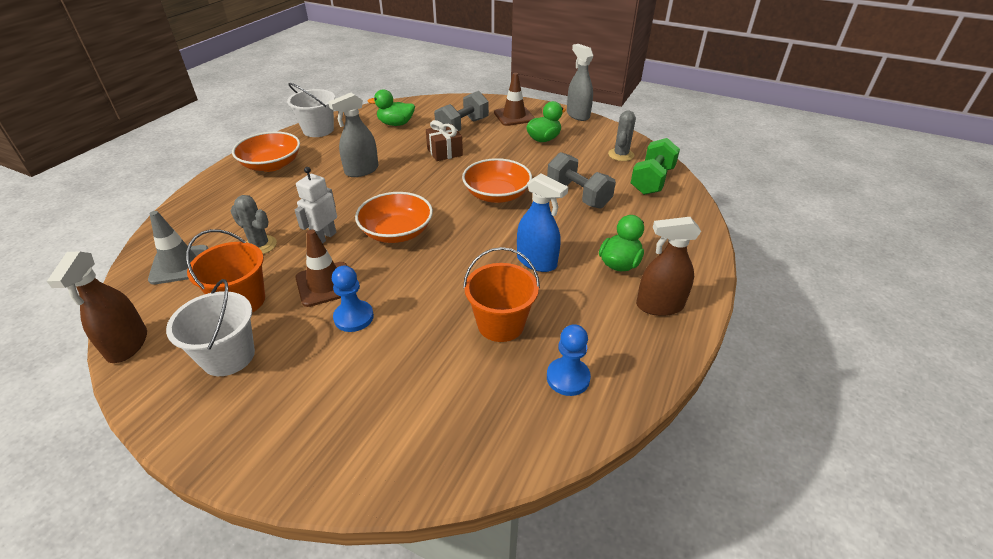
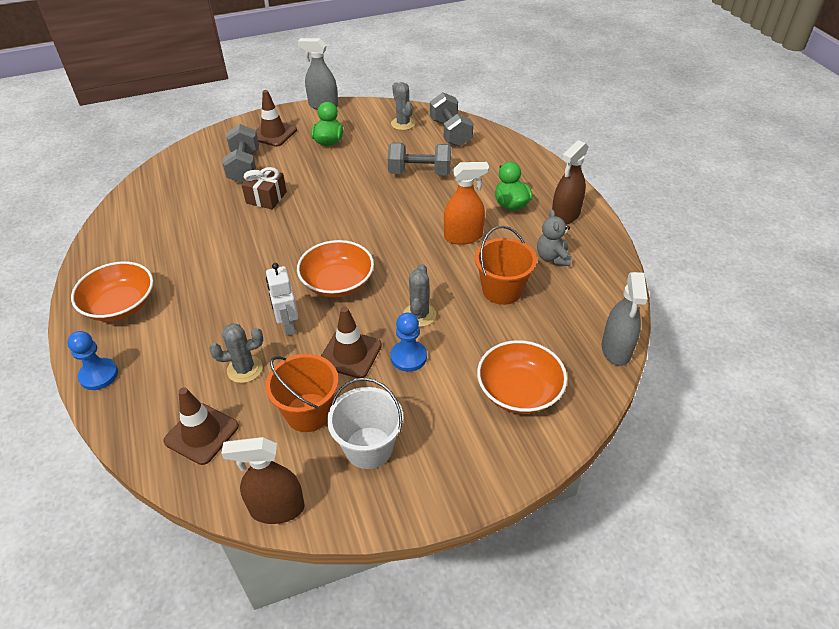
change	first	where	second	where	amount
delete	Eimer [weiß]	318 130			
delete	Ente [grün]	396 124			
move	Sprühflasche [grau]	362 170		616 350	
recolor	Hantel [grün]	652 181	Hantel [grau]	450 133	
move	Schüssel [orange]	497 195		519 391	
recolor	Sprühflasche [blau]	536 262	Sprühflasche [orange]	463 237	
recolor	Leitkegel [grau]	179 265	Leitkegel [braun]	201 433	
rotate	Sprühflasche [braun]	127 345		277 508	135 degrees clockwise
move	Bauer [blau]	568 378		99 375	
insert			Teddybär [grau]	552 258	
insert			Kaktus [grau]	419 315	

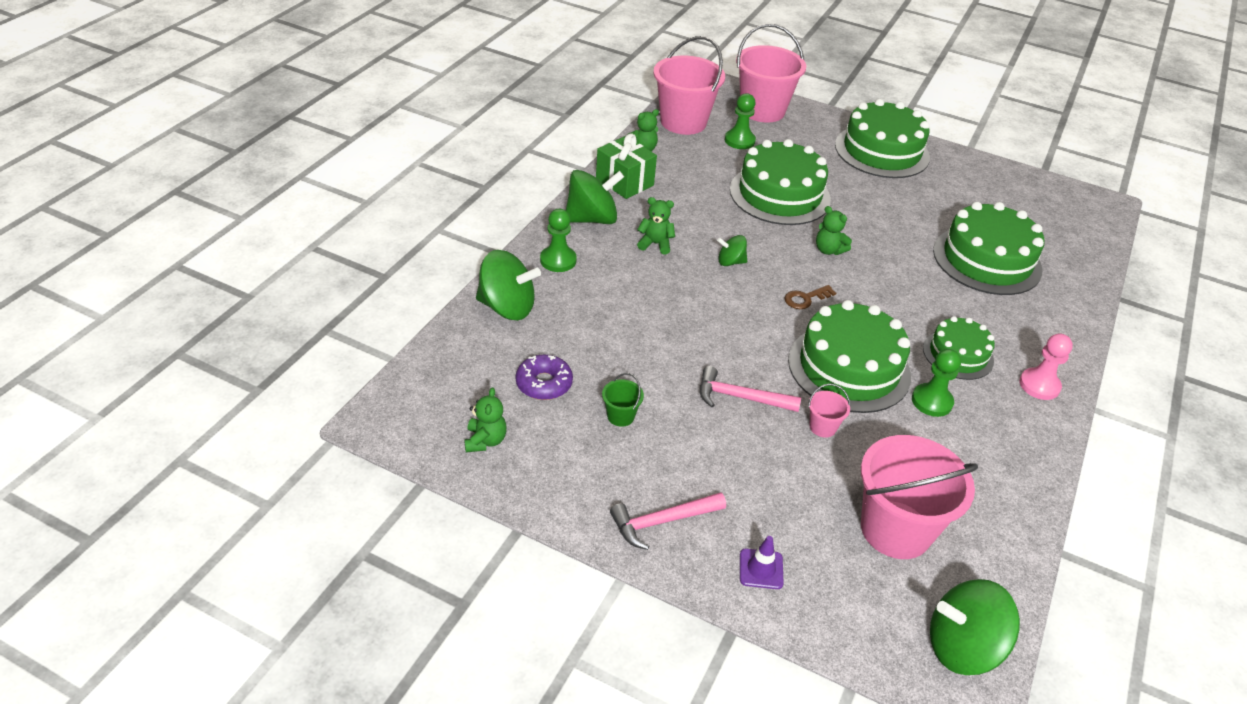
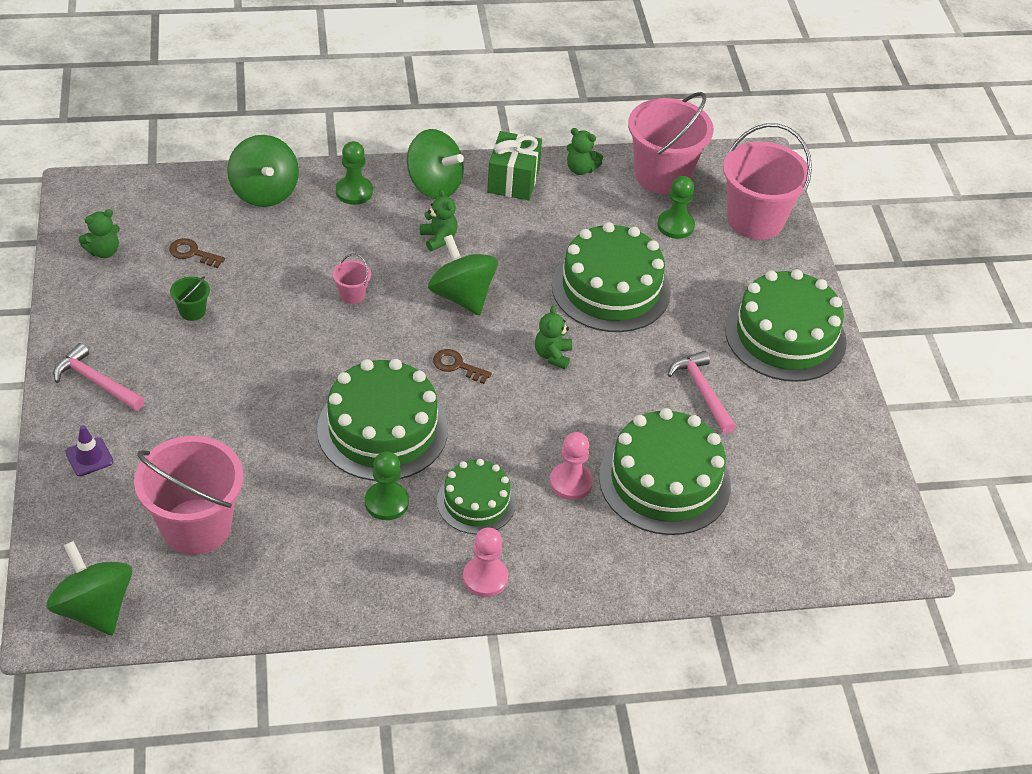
change	first	where	second	where	amount
resize	Kreisel [grün]	730 262		462 296	x1.87
replace	Donut [lila]	544 383	Schlüssel [braun]	192 253	
move	Hammer [rosa]	740 397		702 391	
move	Eimer [rosa]	822 427		352 294	
insert			Bauer [rosa]	571 482	

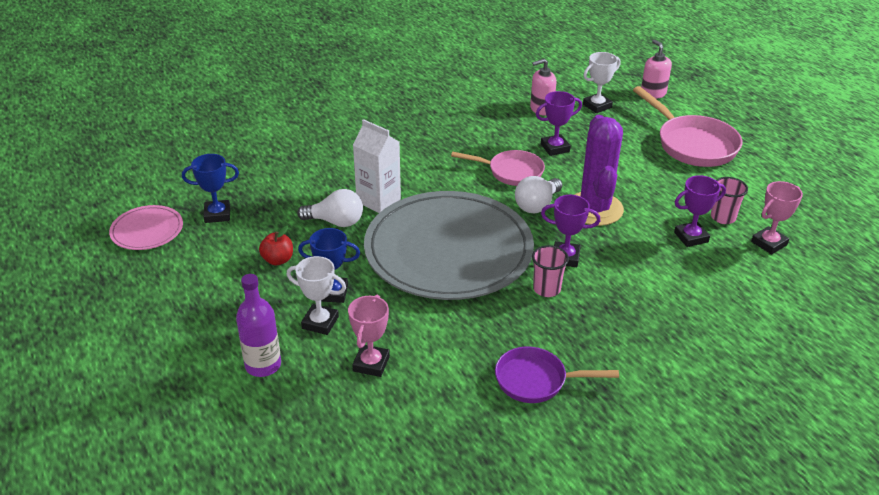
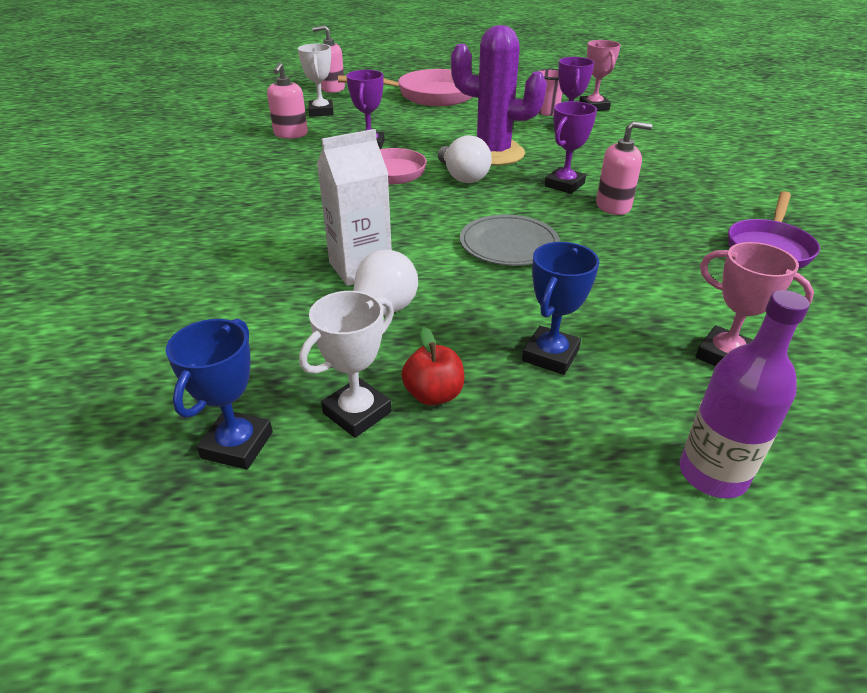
change	first	where	second	where	amount
resize	Teller [grau]	448 250		509 244	x0.43
delete	Teller [rosa]	147 230			
replace	Becher [rosa]	546 289	Seifenspender [rosa]	613 206	
move	Pokal [weiß]	320 322		357 412	

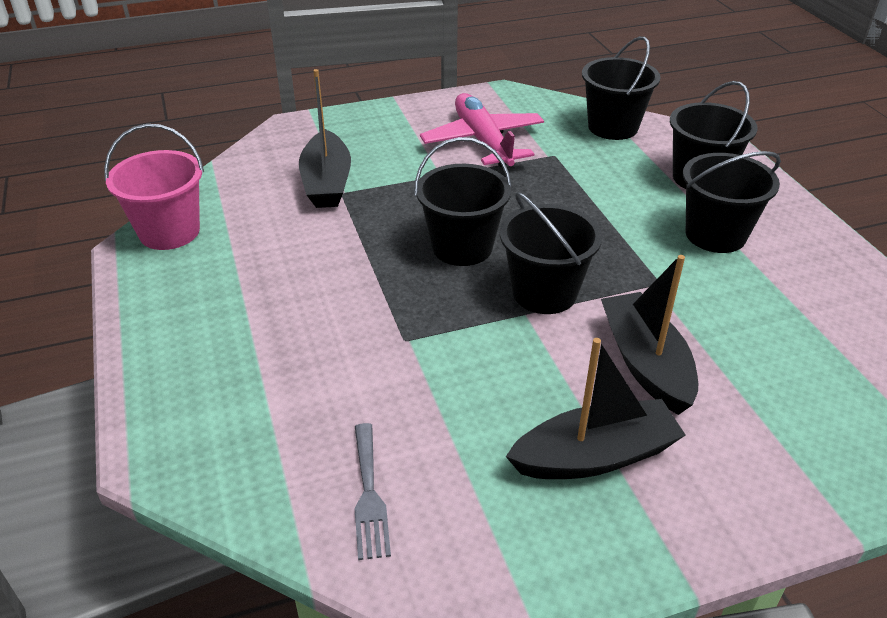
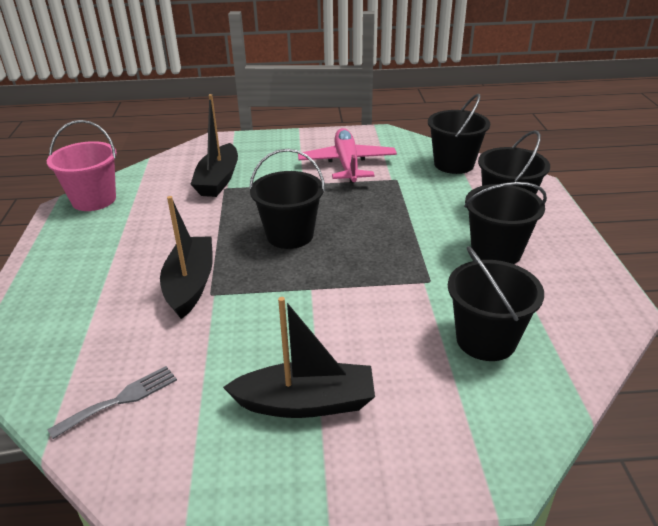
change	first	where	second	where	amount
move	Eimer [schwarz]	544 293		486 340	
move	Boot [schwarz]	646 363		190 284	
rotate	Gabel [grau]	369 495		121 400	135 degrees counterclockwise

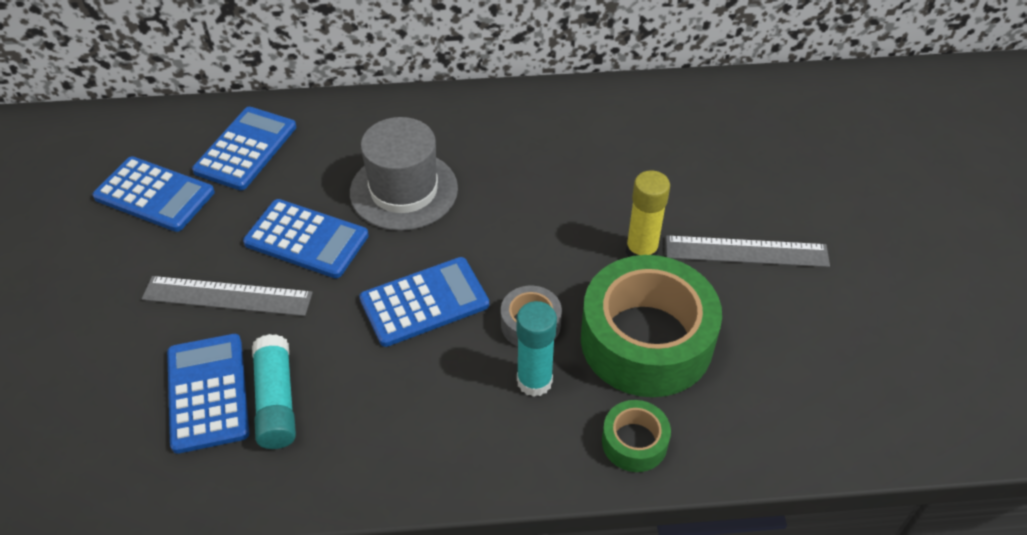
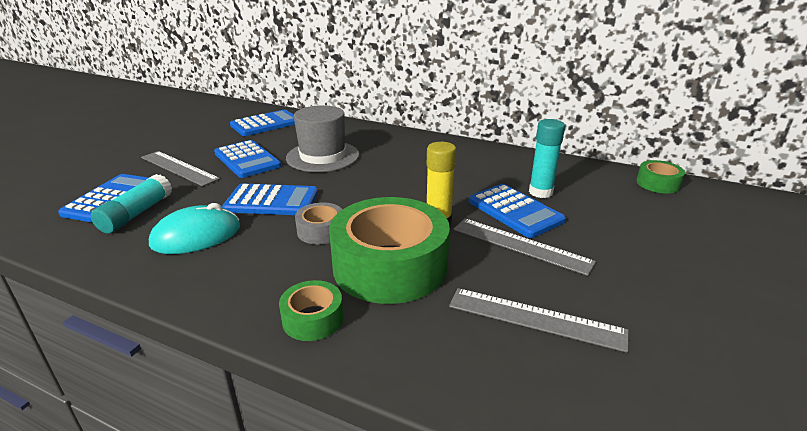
change	first	where	second	where	amount
move	Taschenrechner [blau]	154 195		515 211	
move	Klebestift [türkis]	534 381		540 192	
insert			Klebeband [grün]	658 183	
insert			Computermaus [türkis]	196 236	
insert			Lineal [grau]	535 318	

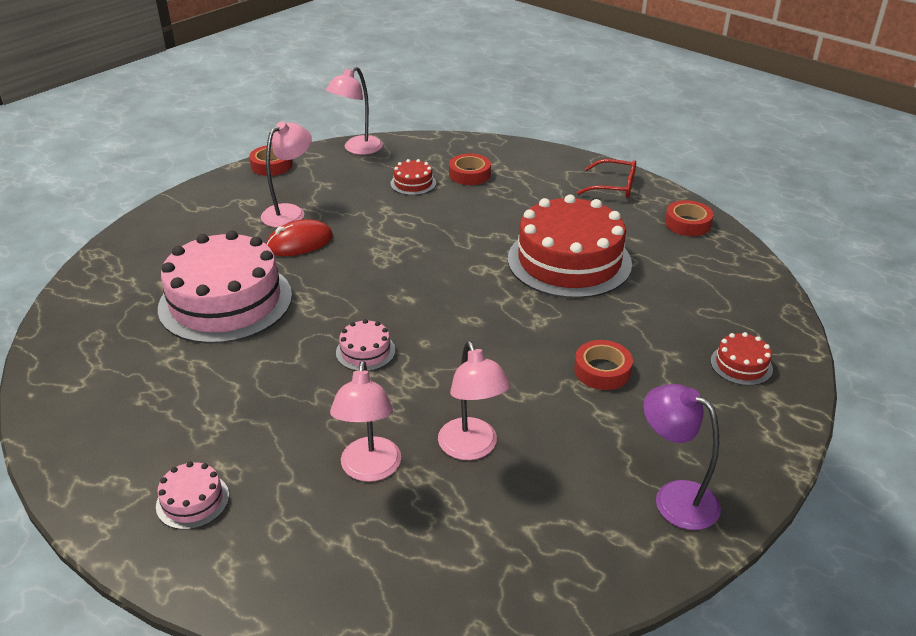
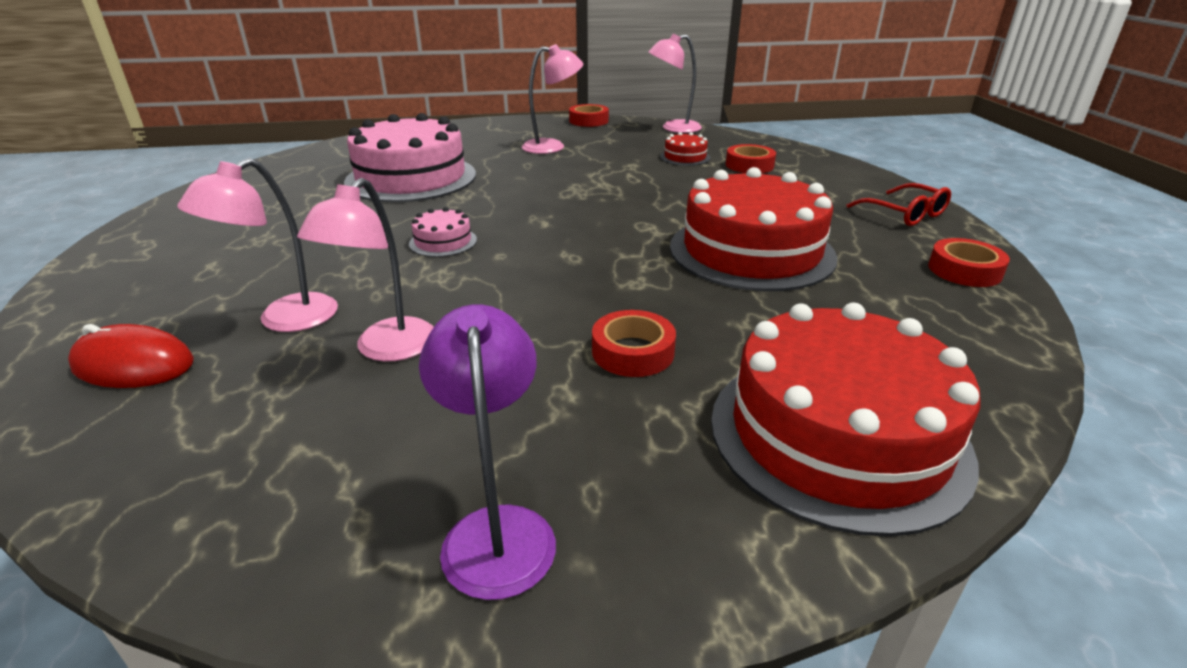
change	first	where	second	where	amount
move	Computermaus [rot]	299 242		133 364	
resize	Kuchen [rot]	741 365		837 435	x2.37
delete	Kuchen [rosa]	192 501			

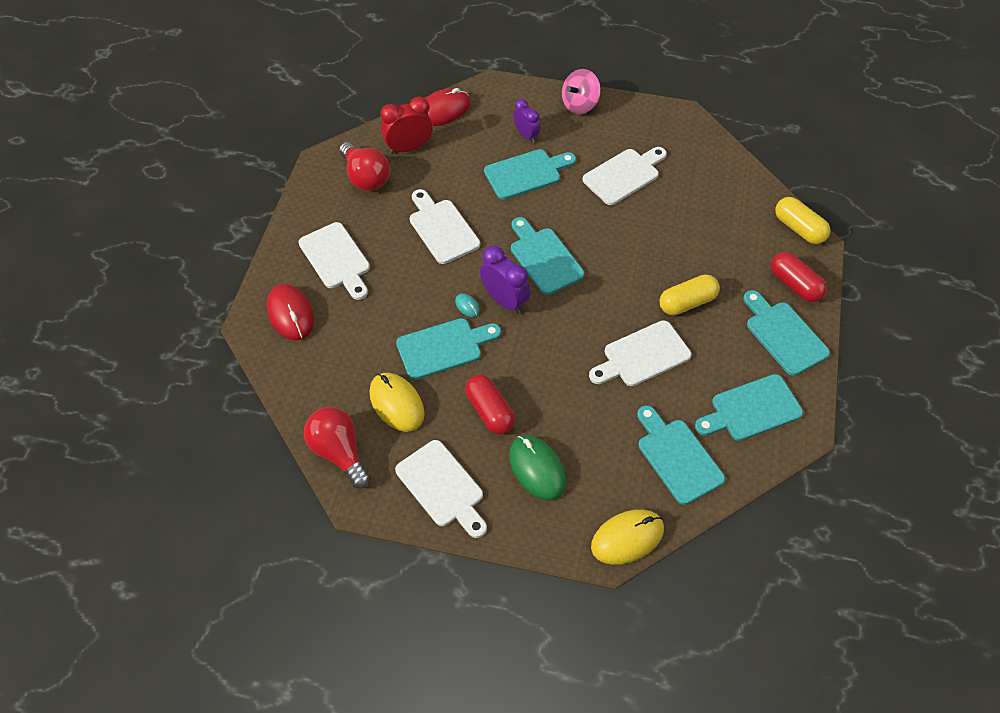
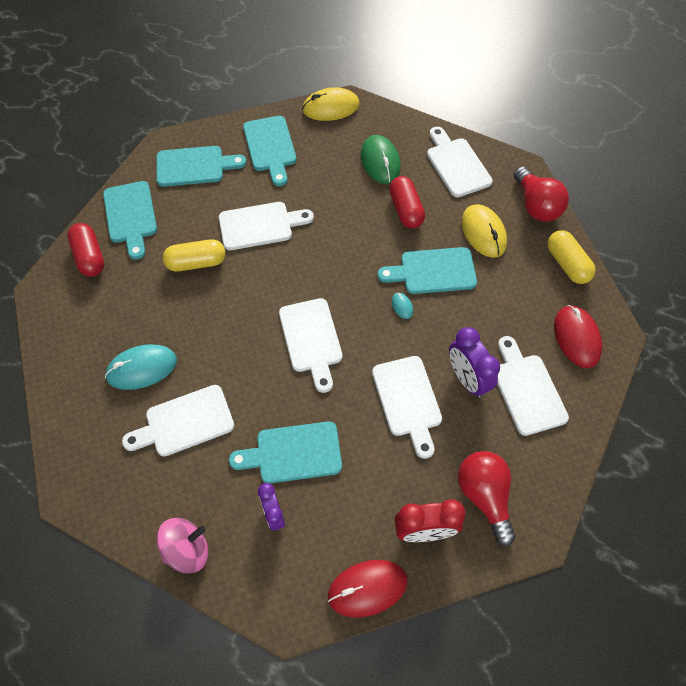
change	first	where	second	where	amount
move	Kapsel [gelb]	799 228		567 264	
recolor	Schneidebrett [türkis]	544 258	Schneidebrett [weiß]	311 339	
move	Wecker [lila]	504 300		467 379	
insert			Computermaus [türkis]	142 368	

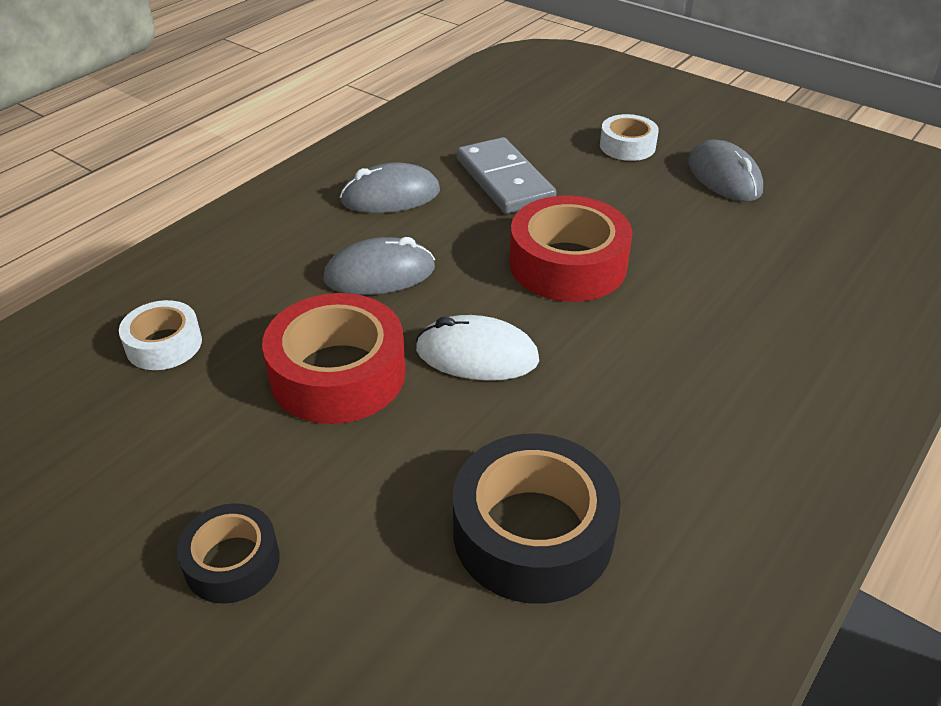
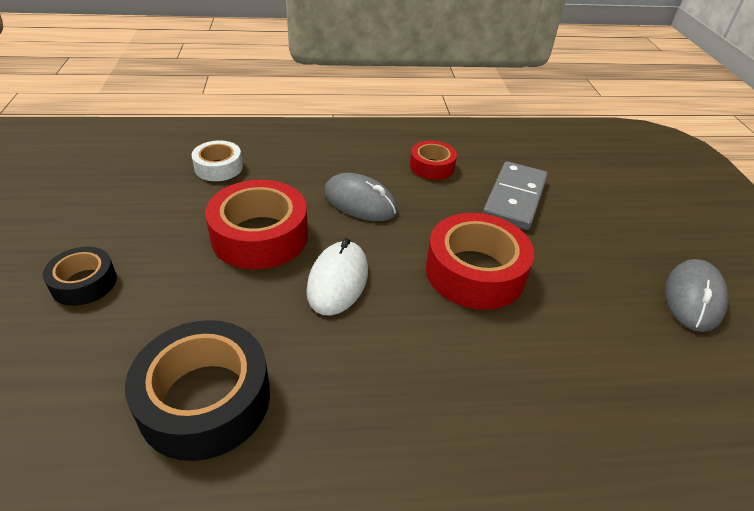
change	first	where	second	where	amount
delete	Klebeband [weiß]	627 146			
replace	Computermaus [grau]	390 196	Klebeband [rot]	432 166	
rotate	Computermaus [weiß]	477 355		338 281	45 degrees clockwise

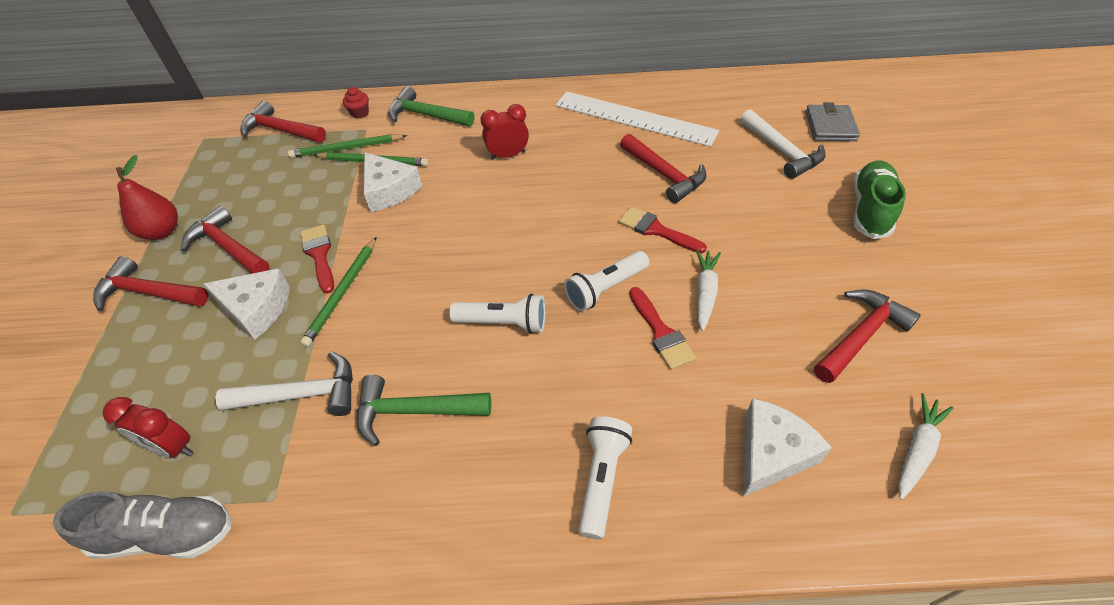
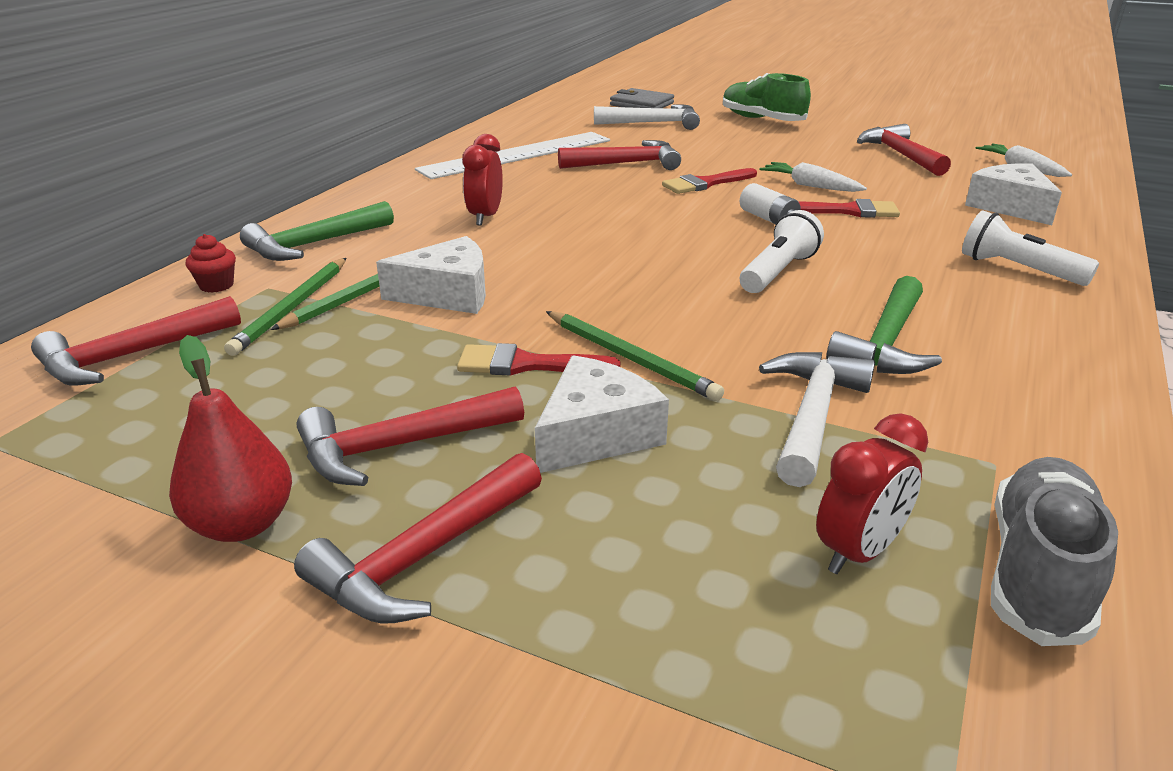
change	first	where	second	where	amount
replace	Taschenlampe [weiß]	605 288	Batterie [weiß]	768 219	

